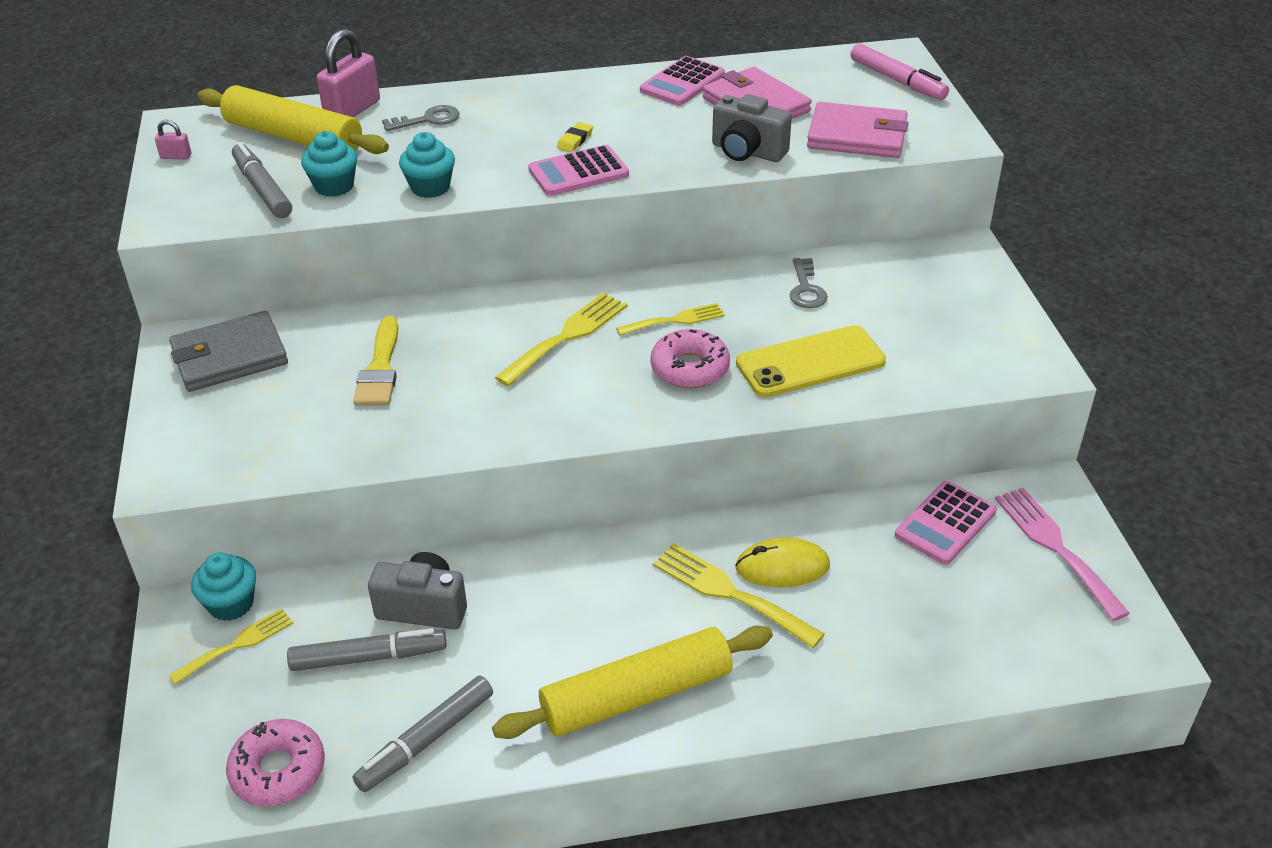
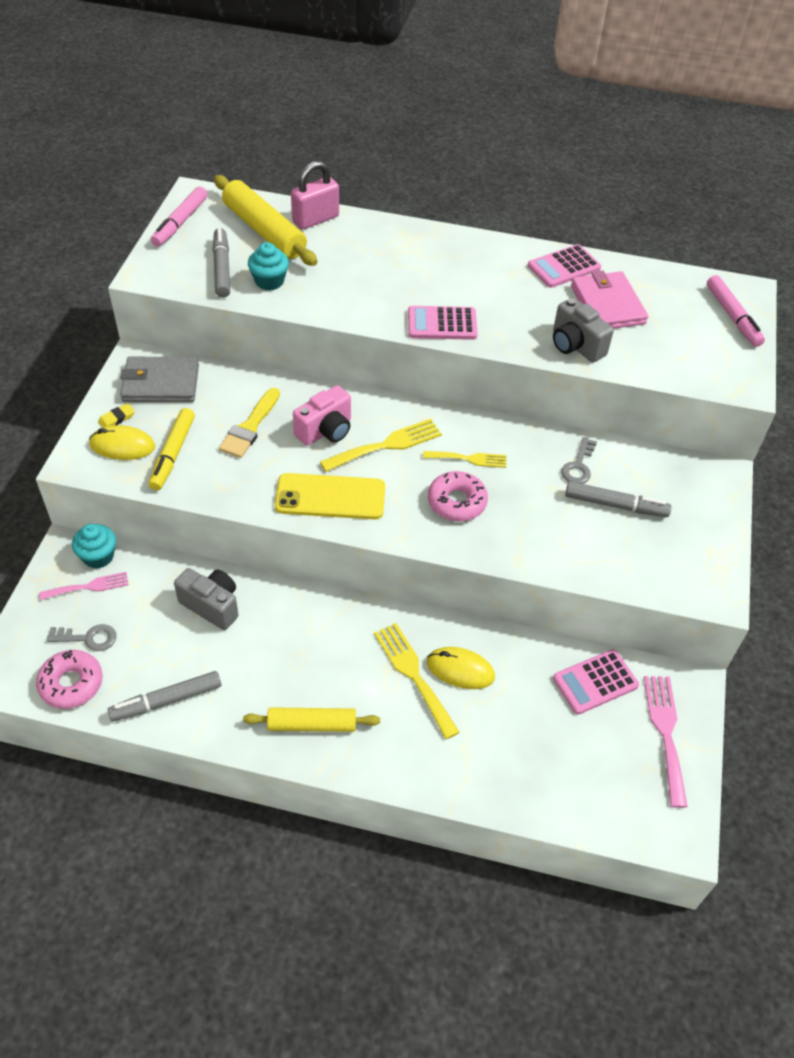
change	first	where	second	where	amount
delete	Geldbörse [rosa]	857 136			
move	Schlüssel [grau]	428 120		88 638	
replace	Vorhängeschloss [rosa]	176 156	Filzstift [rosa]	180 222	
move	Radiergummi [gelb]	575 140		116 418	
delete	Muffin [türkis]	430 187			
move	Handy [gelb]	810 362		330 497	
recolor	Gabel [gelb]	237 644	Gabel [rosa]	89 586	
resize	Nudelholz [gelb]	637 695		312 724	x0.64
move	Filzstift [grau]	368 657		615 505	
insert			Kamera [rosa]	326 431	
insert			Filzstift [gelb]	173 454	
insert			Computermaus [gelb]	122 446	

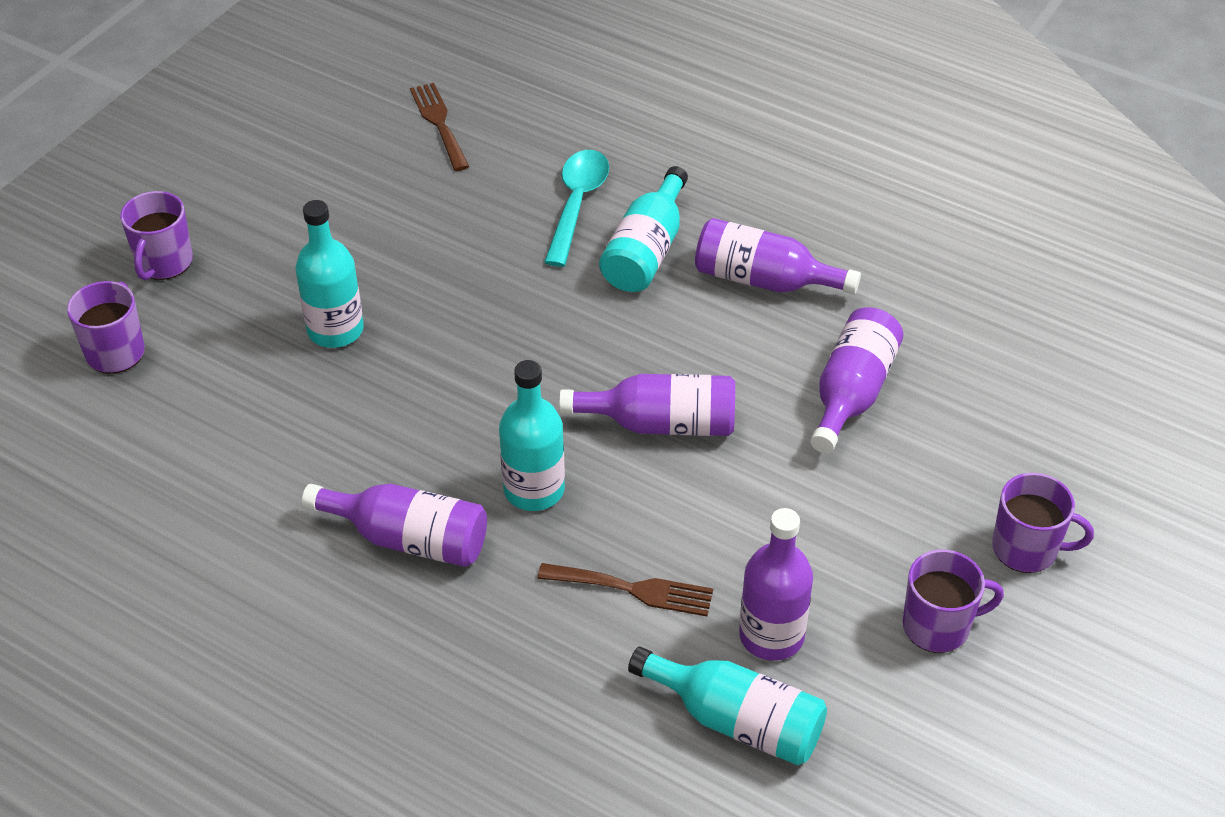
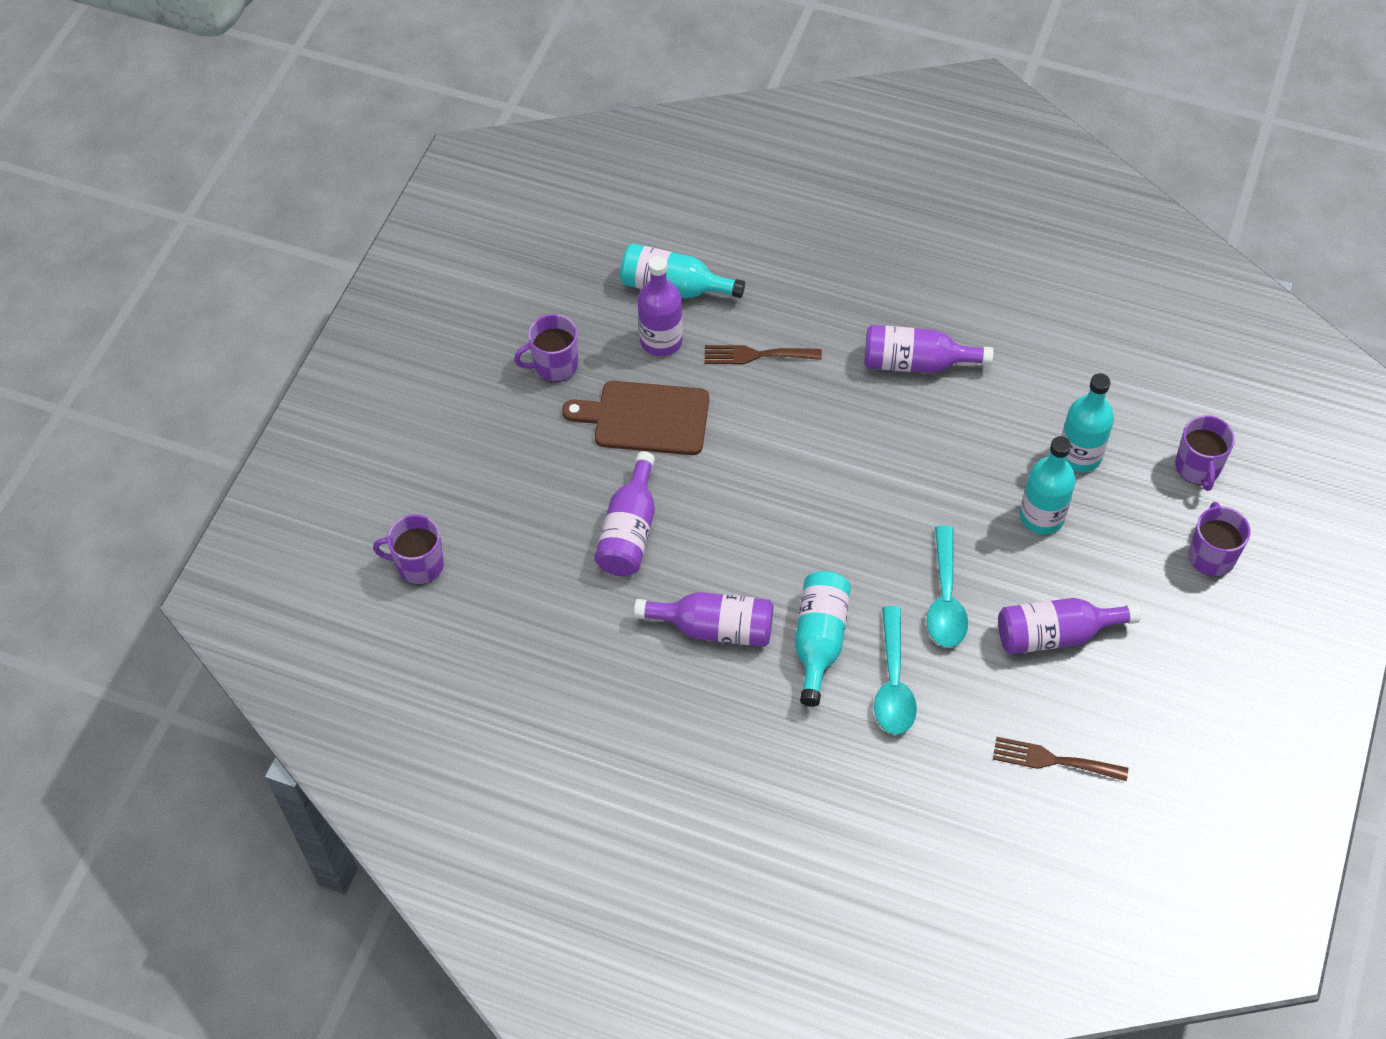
change	first	where	second	where	amount
rotate	Gabel [braun]	439 123		1053 760	135 degrees clockwise
move	Flasche [türkis]	534 489		1079 455	
move	Flasche [lila]	661 424		1055 634	
move	Tasse [lila]	1026 549		419 565	
insert			Schneidebrett [braun]	645 418	
insert			Löffel [türkis]	945 598	

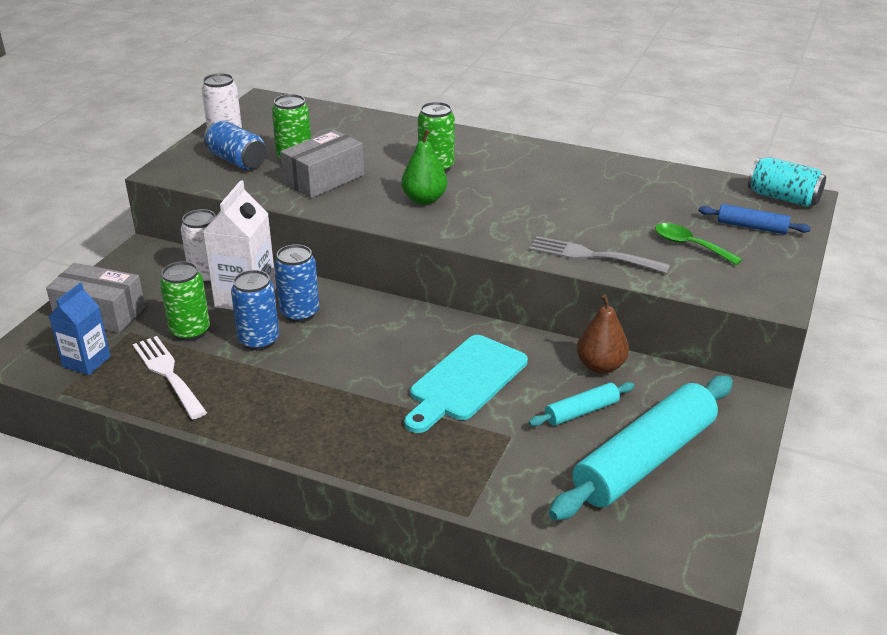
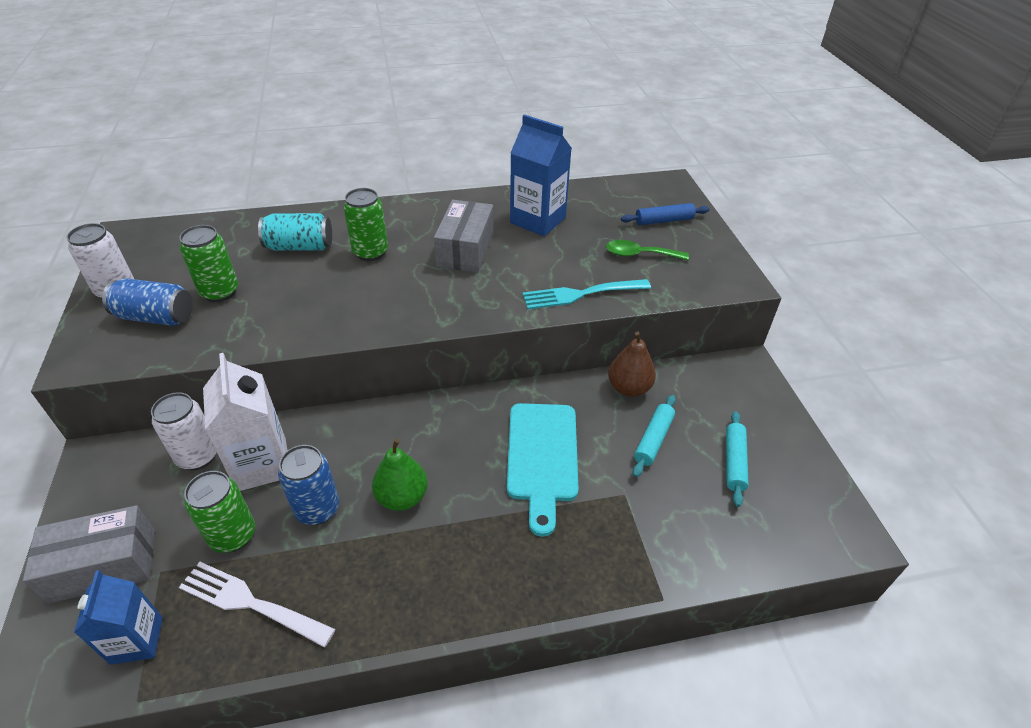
change	first	where	second	where	amount
move	Birne [grün]	424 199		402 497	
move	Schachtel [grau]	324 179		465 250	
move	Dose [türkis]	783 198		300 247	
recolor	Gabel [grau]	592 256	Gabel [türkis]	581 294	
delete	Dose [blau]	300 313			
resize	Nudelholz [türkis]	644 460		734 462	x0.46
insert			Getränkekarton [blau]	538 220	

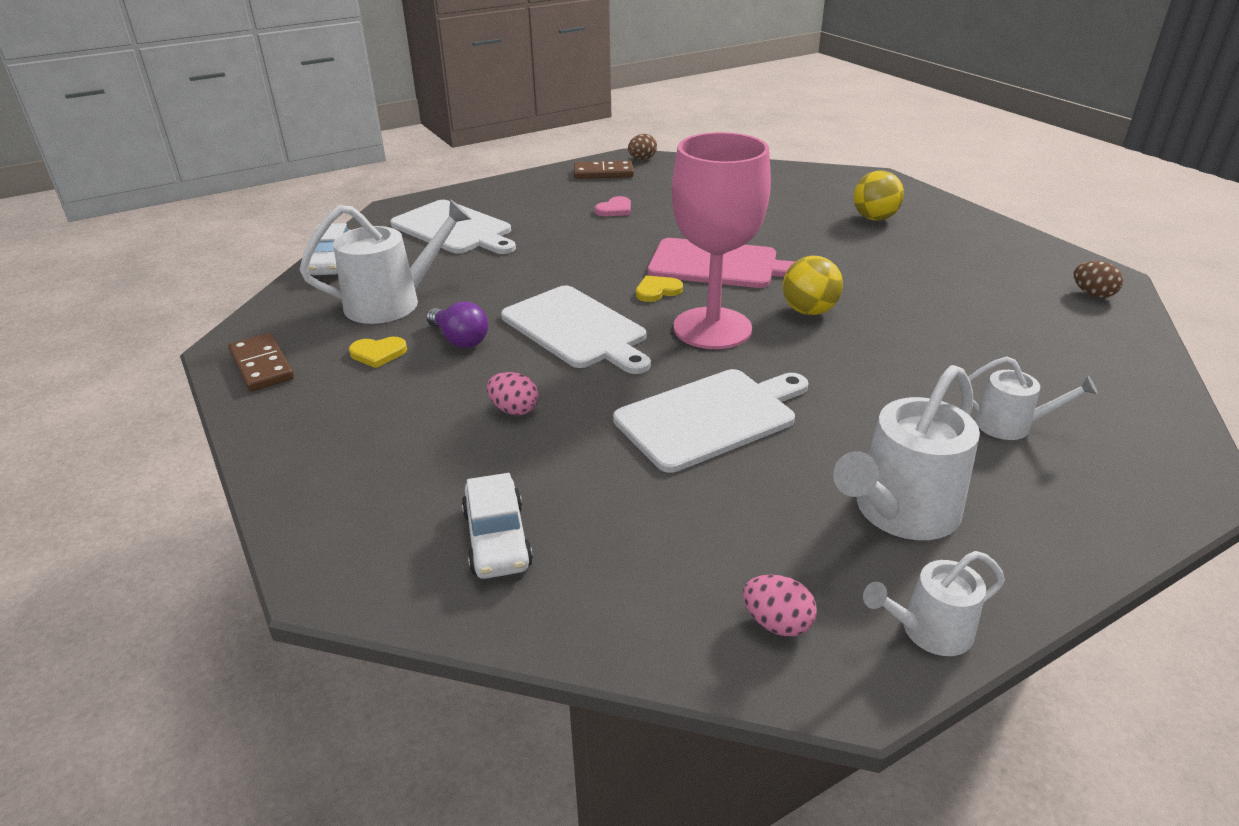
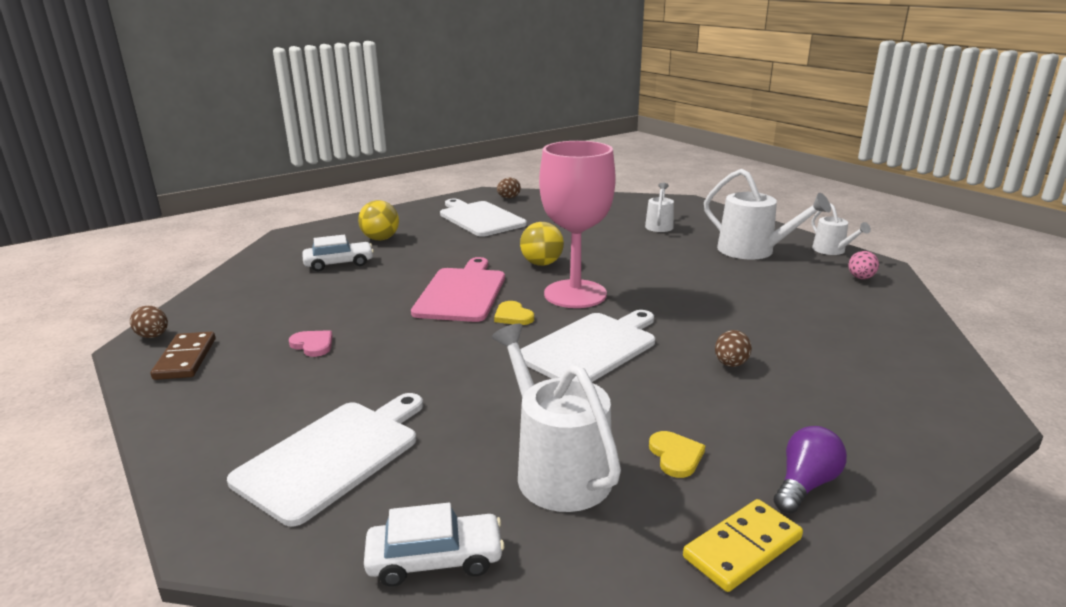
change	first	where	second	where	amount
move	Glühbirne [lila]	460 339		805 484	
recolor	Dominostein [braun]	261 366	Dominostein [gelb]	742 548	
move	Schneidebrett [weiß]	710 417		480 218	
recolor	Ei [rosa]	514 410	Ei [braun]	730 364	
move	Auto [weiß]	497 539		339 263	

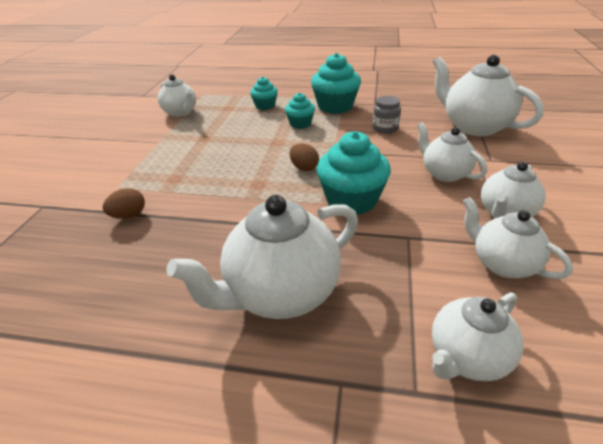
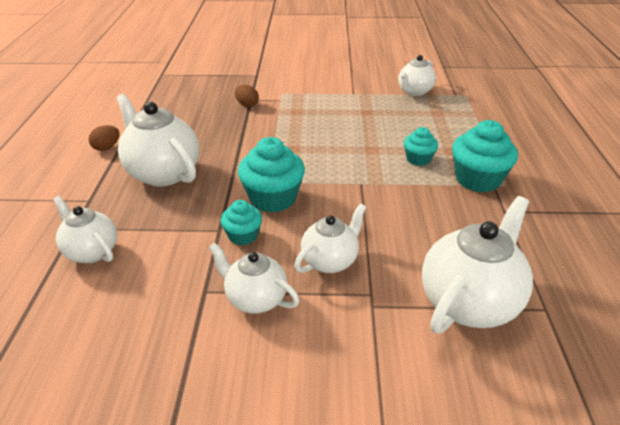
change	first	where	second	where	amount
move	Muffin [türkis]	265 106		243 235	
delete	Einmachglas [grau]	385 128			
move	Ei [braun]	304 168		107 147	
delete	Teekanne [weiß]	502 264			

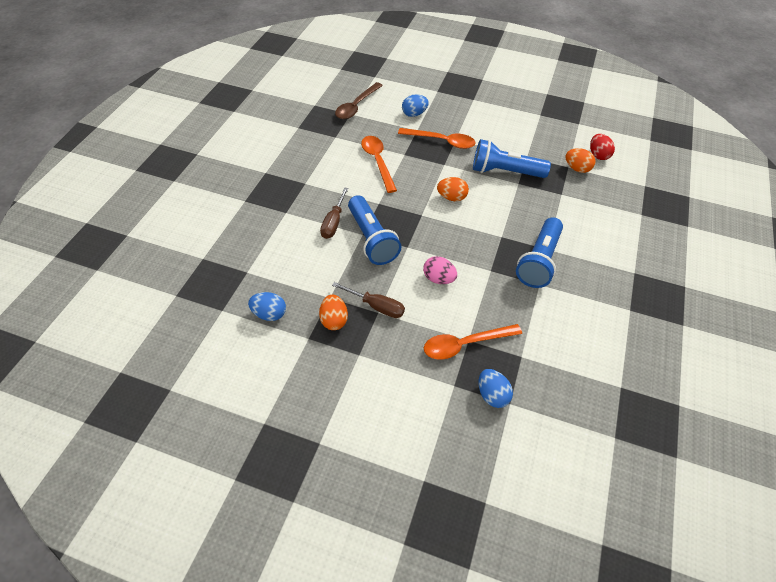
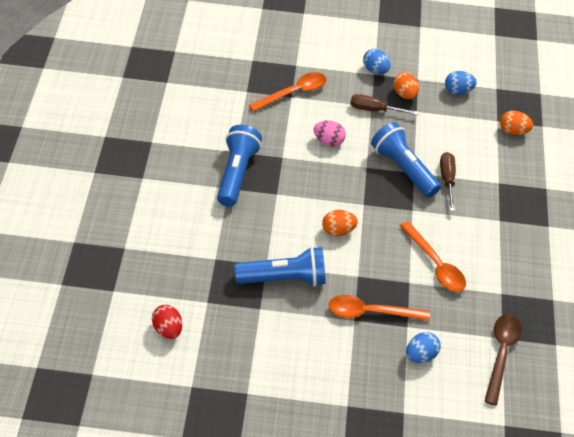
change	first	where	second	where	amount
move	Ei [orange]	577 169		513 131	
move	Ei [blau]	492 395		375 70	

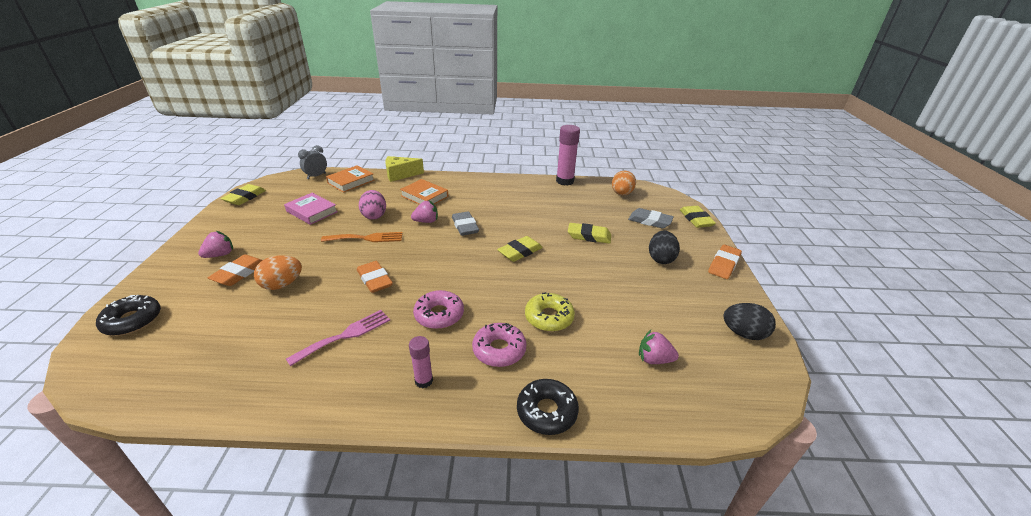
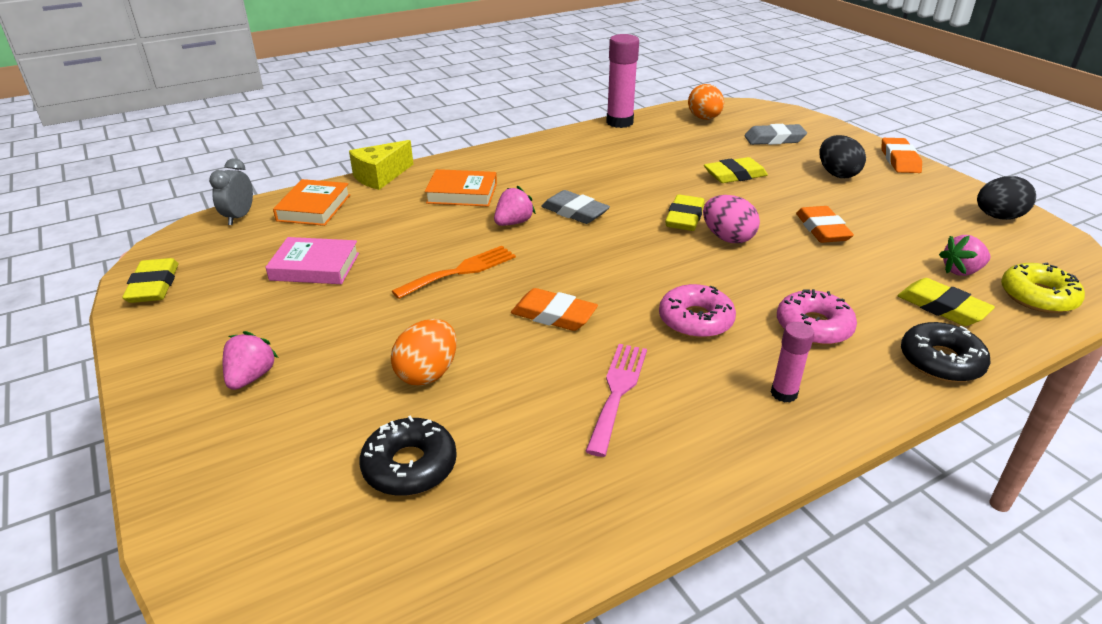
change	first	where	second	where	amount
move	Ei [rosa]	374 215		727 238	
move	Radiergummi [gelb]	696 219		942 307	
move	Radiergummi [orange]	239 273		822 229	
move	Donut [gelb]	549 317		1037 297	
move	Donut [schwarz]	132 321		410 466	

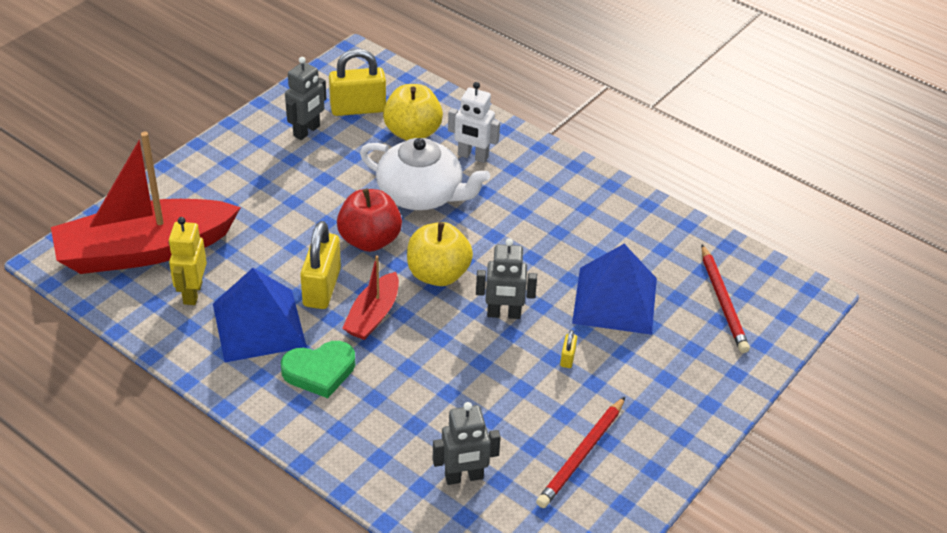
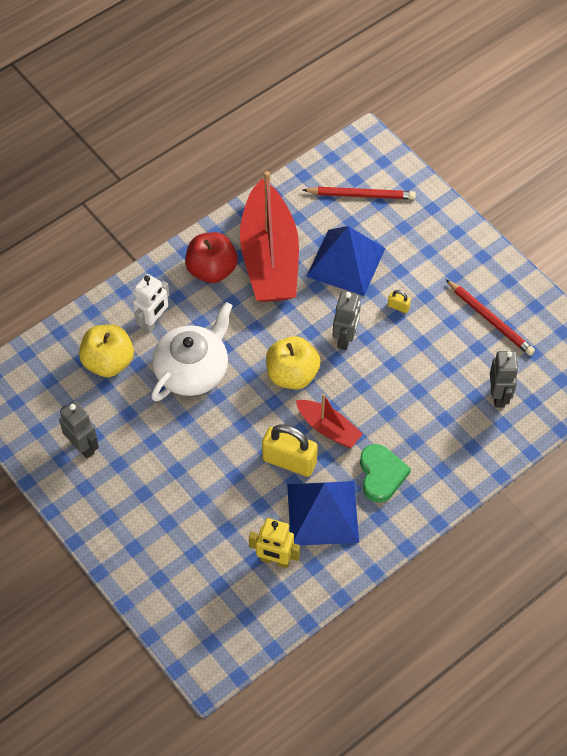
change	first	where	second	where	amount
delete	Vorhängeschloss [gelb]	358 108			
move	Boot [rot]	144 250		269 257	
move	Apfel [rot]	369 240		212 270	

